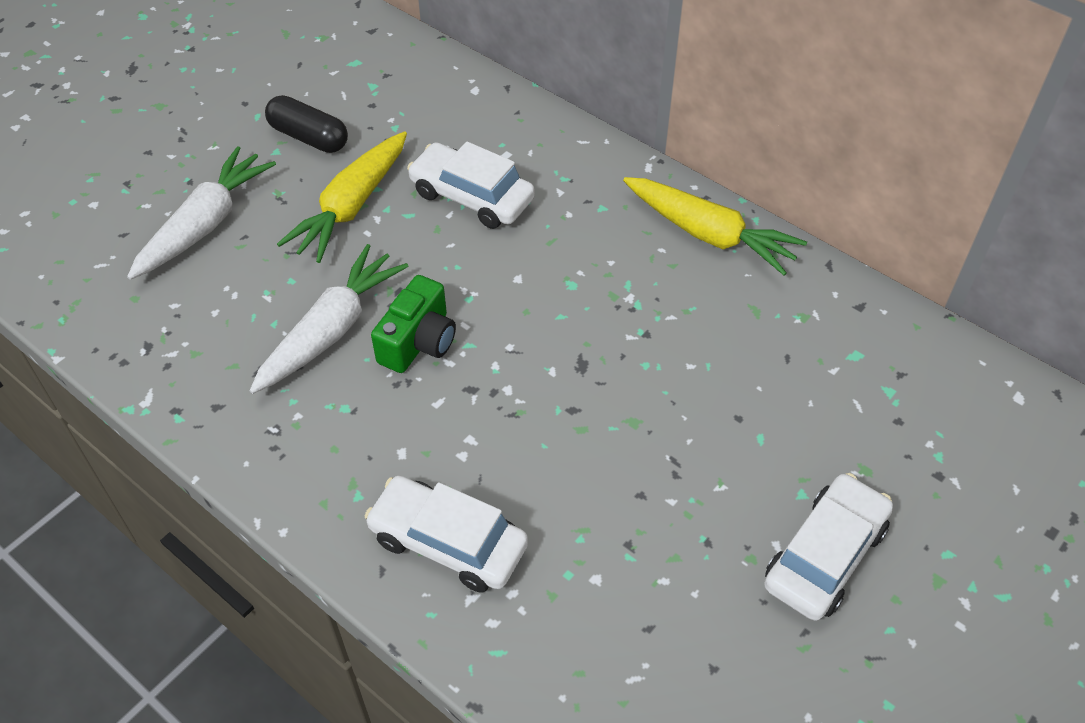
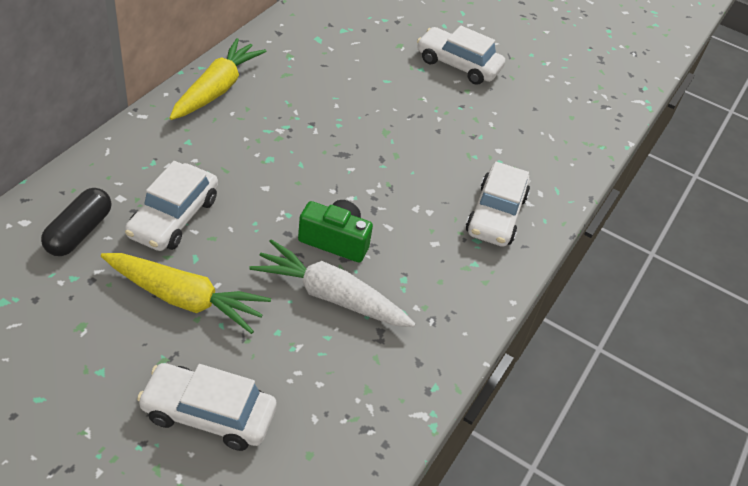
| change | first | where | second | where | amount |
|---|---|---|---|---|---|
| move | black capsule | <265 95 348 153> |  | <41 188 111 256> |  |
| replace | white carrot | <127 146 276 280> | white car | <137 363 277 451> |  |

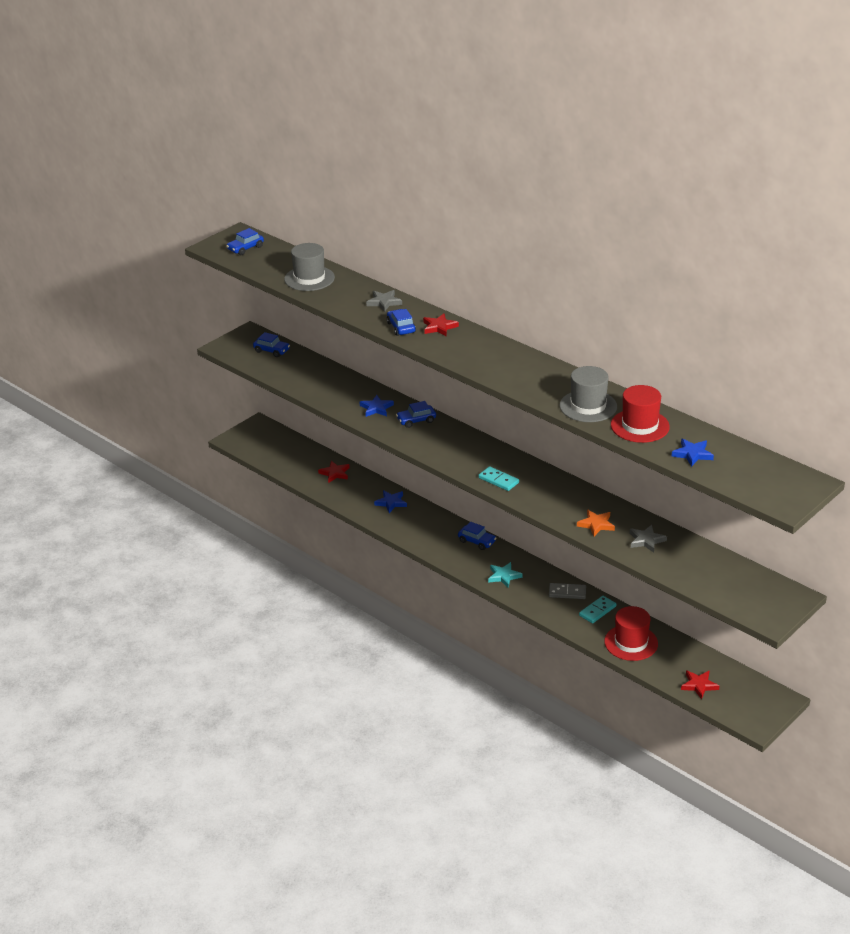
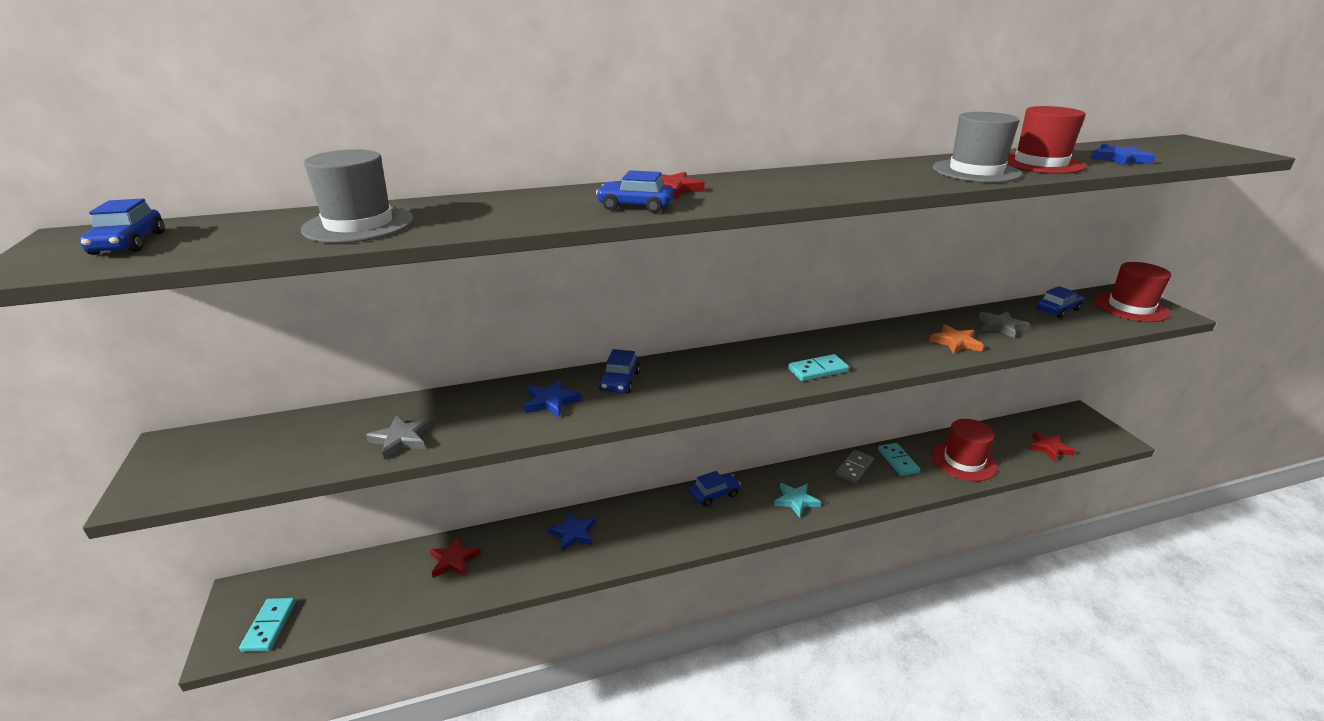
| change | first | where | second | where | amount |
|---|---|---|---|---|---|
| move | grey star | <366 290 402 312> |  | <366 416 432 460> |  |
| move | blue car | <253 332 290 357> |  | <1036 286 1084 318> |  |
| insert |  |  | red hat | <1094 262 1171 322> |  |
| insert |  |  | turquoise domino | <239 598 296 652> |  |

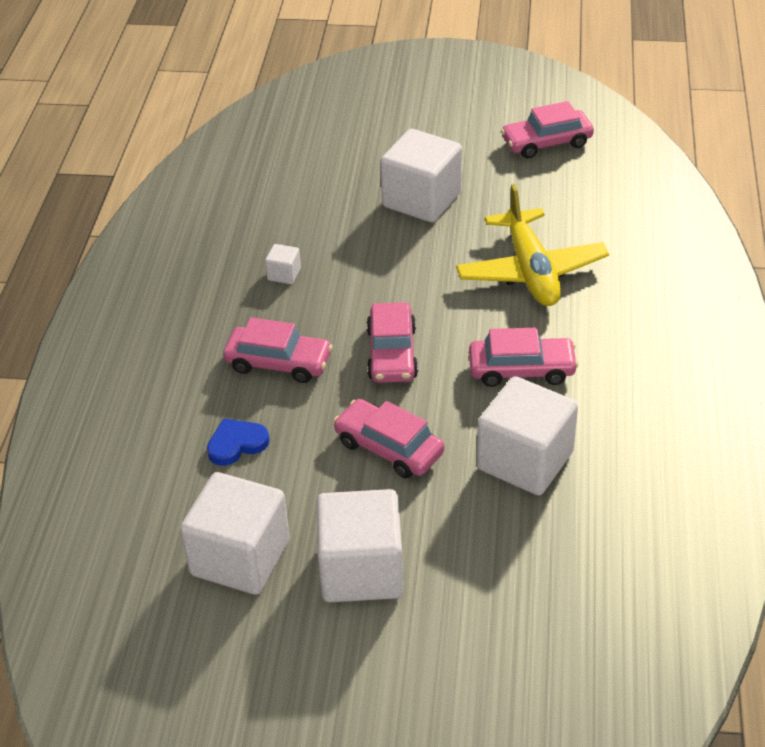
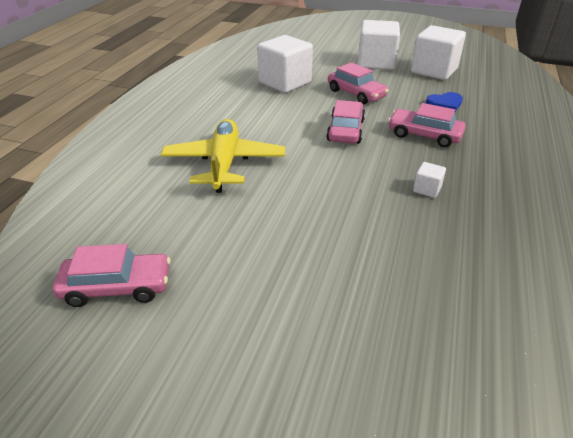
| change | first | where | second | where | amount |
|---|---|---|---|---|---|
| delete | white cube | <380 129 462 222> |  |  |  |
| delete | pink car | <469 328 579 387> |  |  |  |

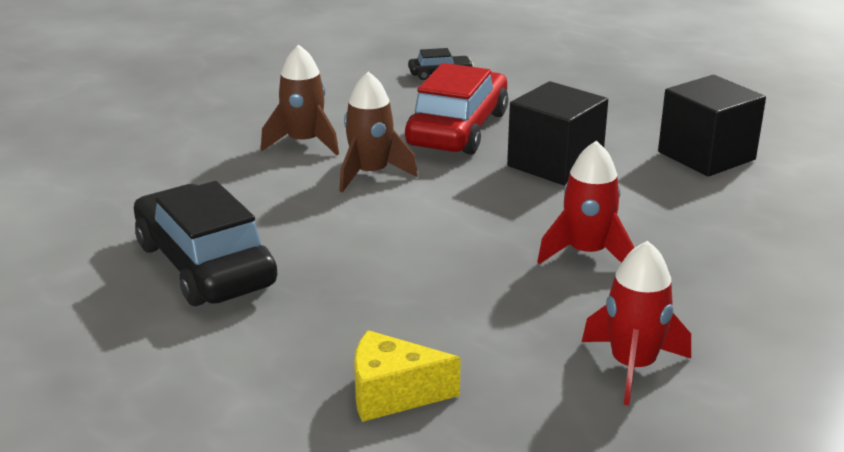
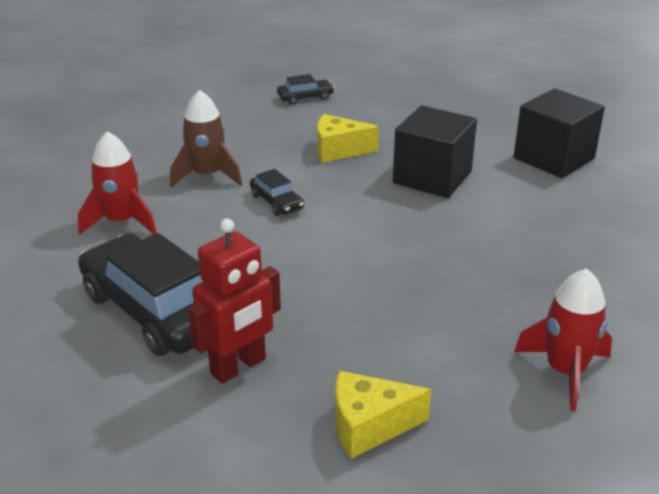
| change | first | where | second | where | amount |
|---|---|---|---|---|---|
| replace | red car | <405 63 508 155> | yellow cheese | <317 114 379 163> |  |
| replace | brown rocket | <339 71 418 193> | black car | <250 169 304 216> |  |
| move | red rocket | <537 141 634 264> |  | <78 131 157 235> |  |
| insert |  |  | red robot | <188 219 281 384> |  |

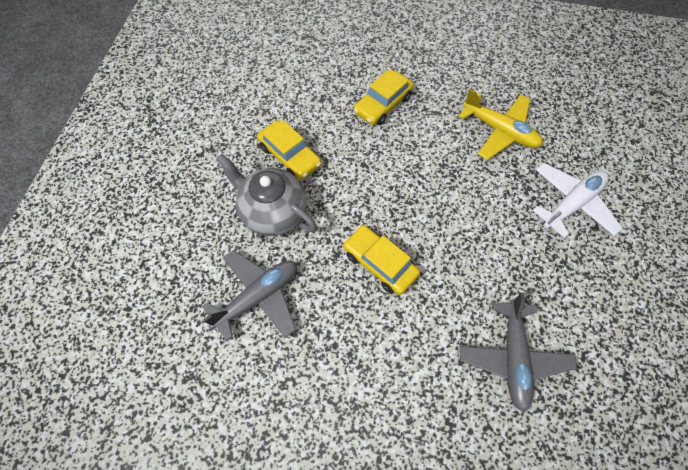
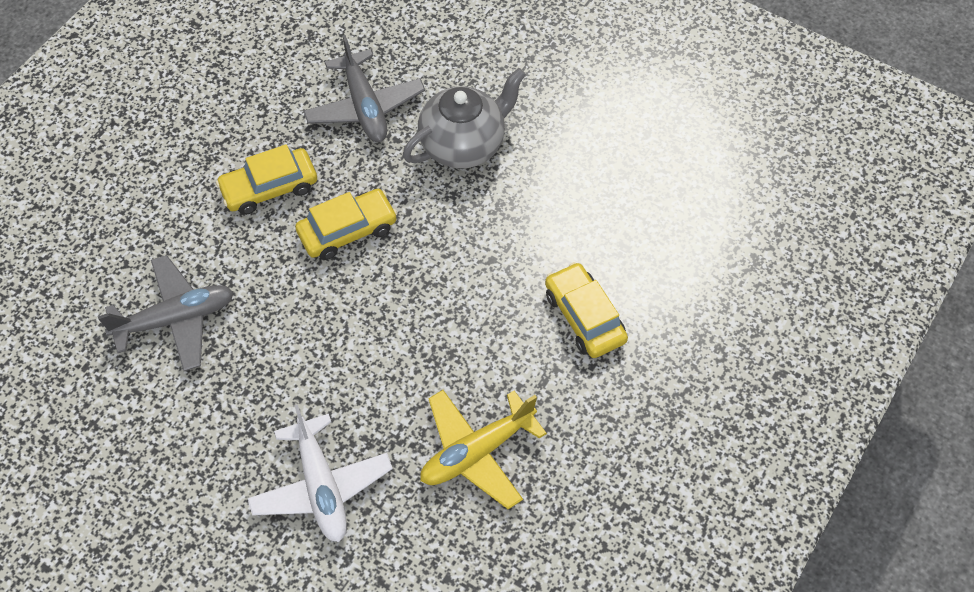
| change | first | where | second | where | amount |
|---|---|---|---|---|---|
| move | yellow car | <257 120 321 180> |  | <216 144 317 215> |  |
| rotate | grey plane | <460 293 577 412> |  | <98 255 233 371> | 135 degrees clockwise |

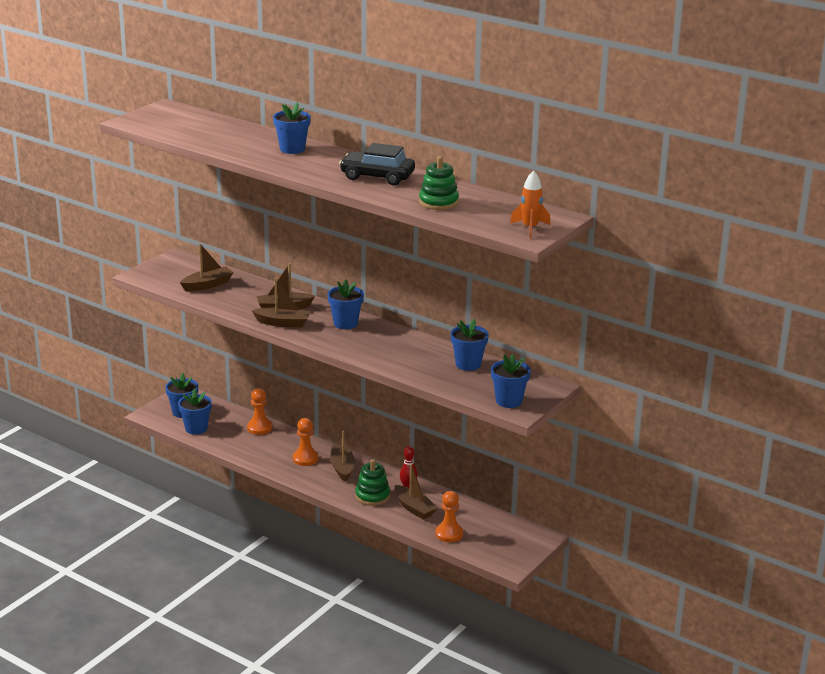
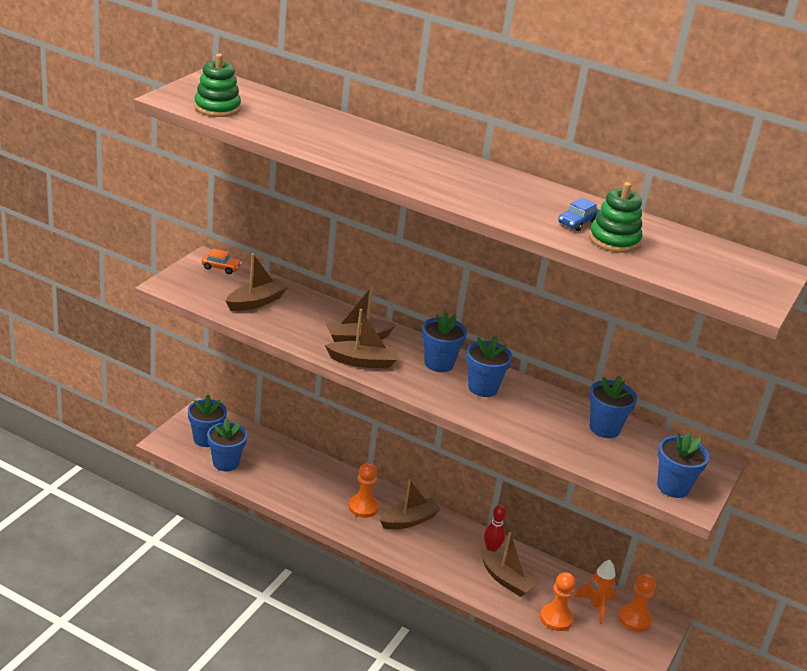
| change | first | where | second | where | amount |
|---|---|---|---|---|---|
| move | blue flower pot | <273 102 311 154> |  | <466 336 512 397> |  |
| delete | black car | <339 143 415 186> |  |  |  |
| move | orange rocket | <510 170 551 238> |  | <574 560 616 624> |  |
| move | orange pawn | <247 388 272 435> |  | <619 573 656 632> |  |
| rotate | brown boat | <330 431 355 482> |  | <380 479 441 529> | 75 degrees clockwise |
| move | green stacking toy | <355 459 390 506> |  | <194 54 241 117> |  |
| insert |  |  | blue car | <558 197 599 231> |  |
| insert |  |  | orange car | <202 249 242 274> |  |

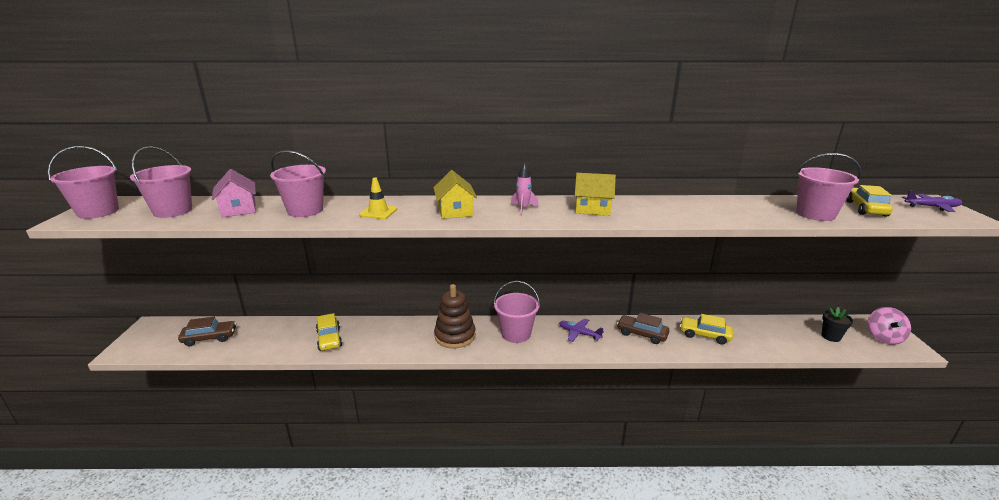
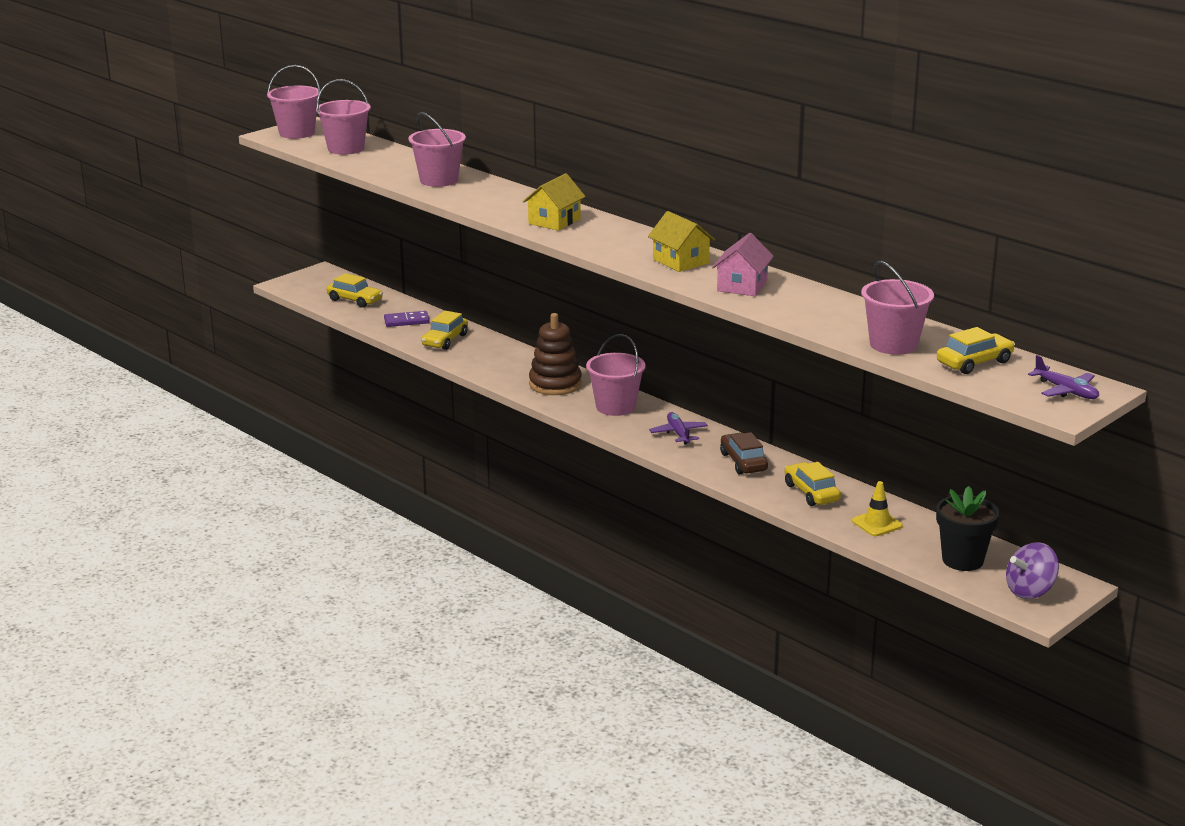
| change | first | where | second | where | amount |
|---|---|---|---|---|---|
| delete | pink rocket | <511 163 539 215> |  |  |  |
| move | pink house | <212 169 256 217> |  | <712 233 774 296> |  |
| move | yellow traffic cone | <359 177 397 219> |  | <852 481 903 536> |  |
| resize | black flower pot | <821 307 853 342> |  | <936 486 1000 571> | x1.56 |
| recolor | pink spinning top | <867 307 911 345> | purple spinning top | <1006 542 1059 599> |  |
| recolor | brown car | <178 317 236 346> | yellow car | <326 273 383 308> |  |
| insert |  |  | purple domino | <384 311 429 327> |  |

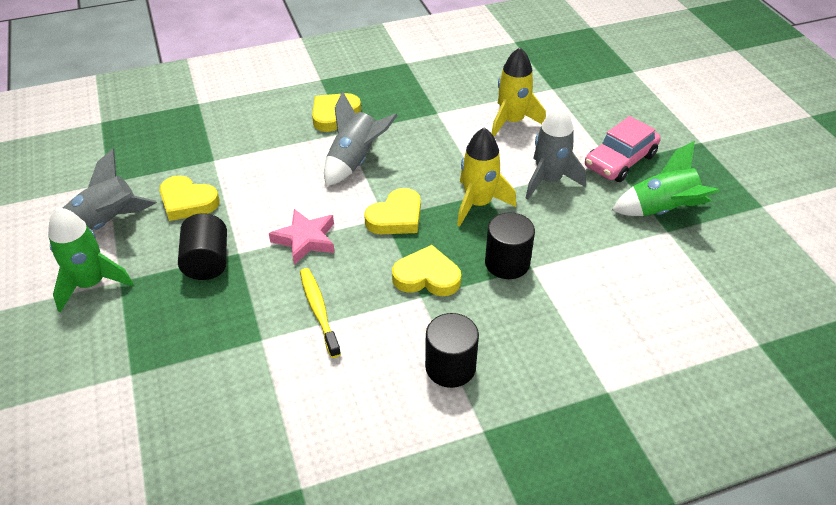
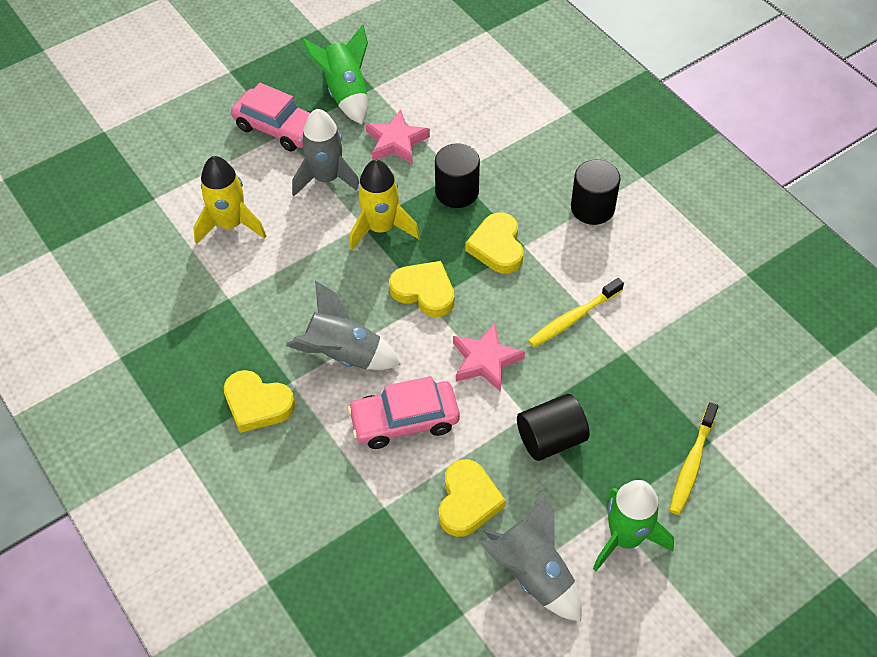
| change | first | where | second | where | amount |
|---|---|---|---|---|---|
| insert |  |  | pink star | <366 109 430 164> |  |
| insert |  |  | pink car | <348 376 460 449> |  |
| insert |  |  | yellow toothbrush | <669 402 719 515> |  |

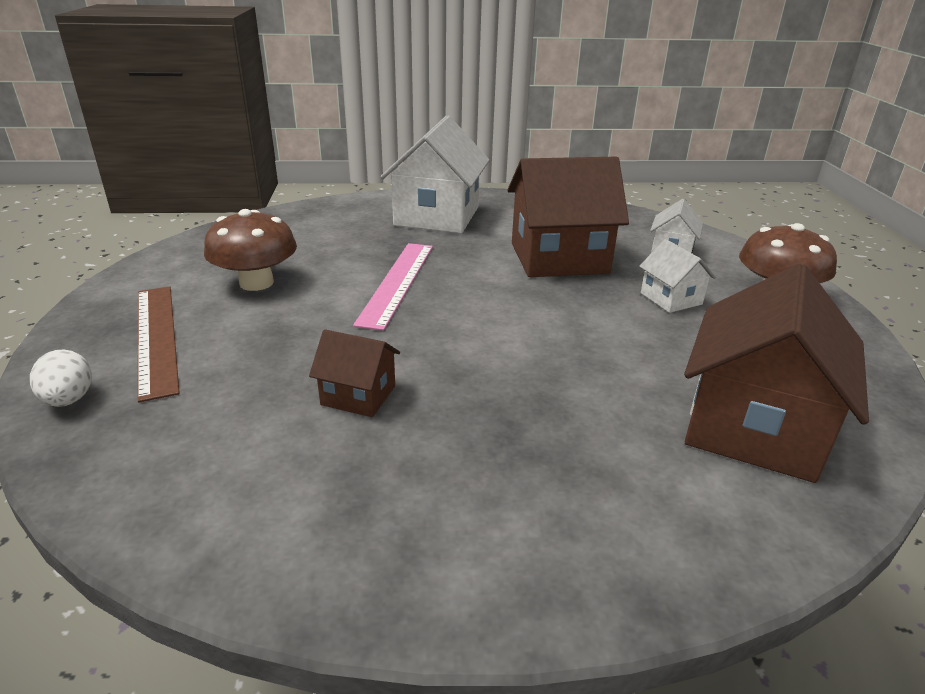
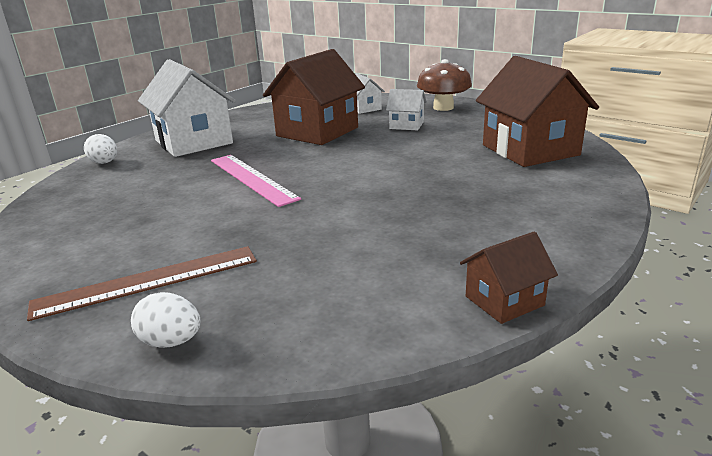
| change | first | where | second | where | amount |
|---|---|---|---|---|---|
| delete | brown mushroom | <204 209 297 291> |  |  |  |
| rotate | brown ruler | <138 286 180 402> |  | <27 246 257 321> | 45 degrees counterclockwise |
| move | brown house | <309 329 400 417> |  | <460 231 558 324> |  |
| insert |  |  | white egg | <84 134 117 164> |  |

